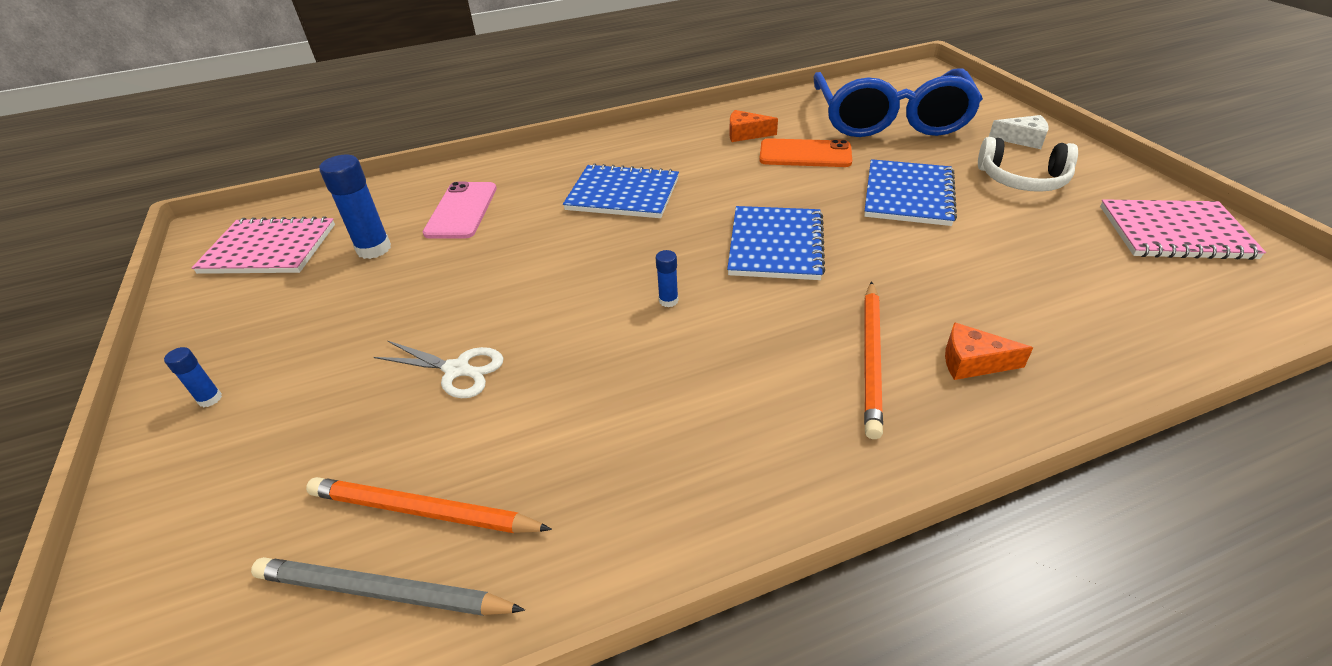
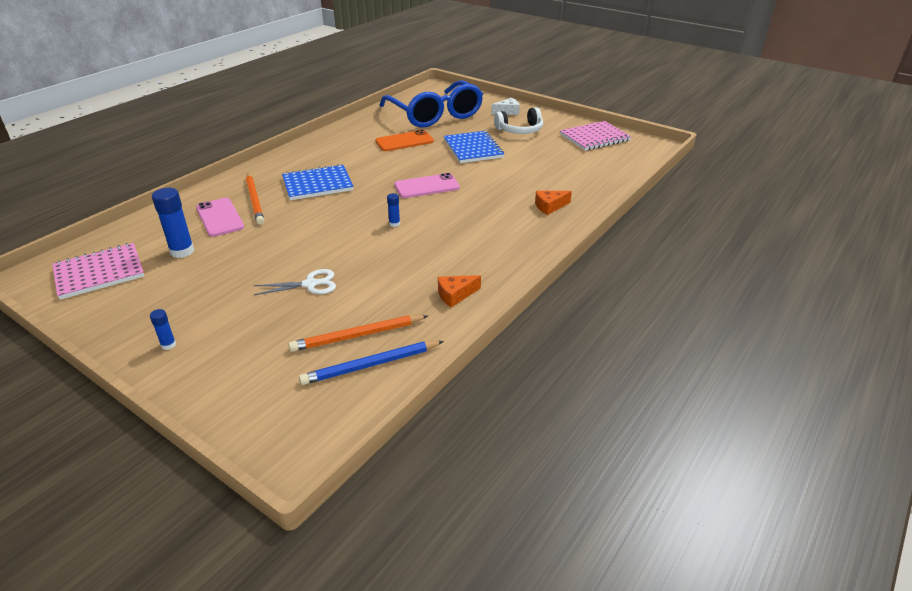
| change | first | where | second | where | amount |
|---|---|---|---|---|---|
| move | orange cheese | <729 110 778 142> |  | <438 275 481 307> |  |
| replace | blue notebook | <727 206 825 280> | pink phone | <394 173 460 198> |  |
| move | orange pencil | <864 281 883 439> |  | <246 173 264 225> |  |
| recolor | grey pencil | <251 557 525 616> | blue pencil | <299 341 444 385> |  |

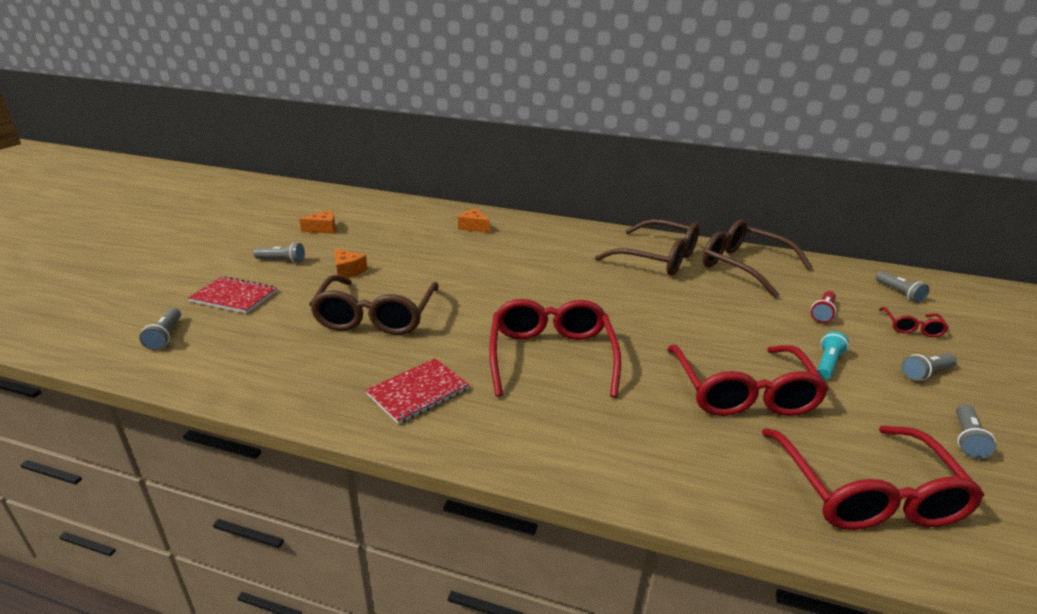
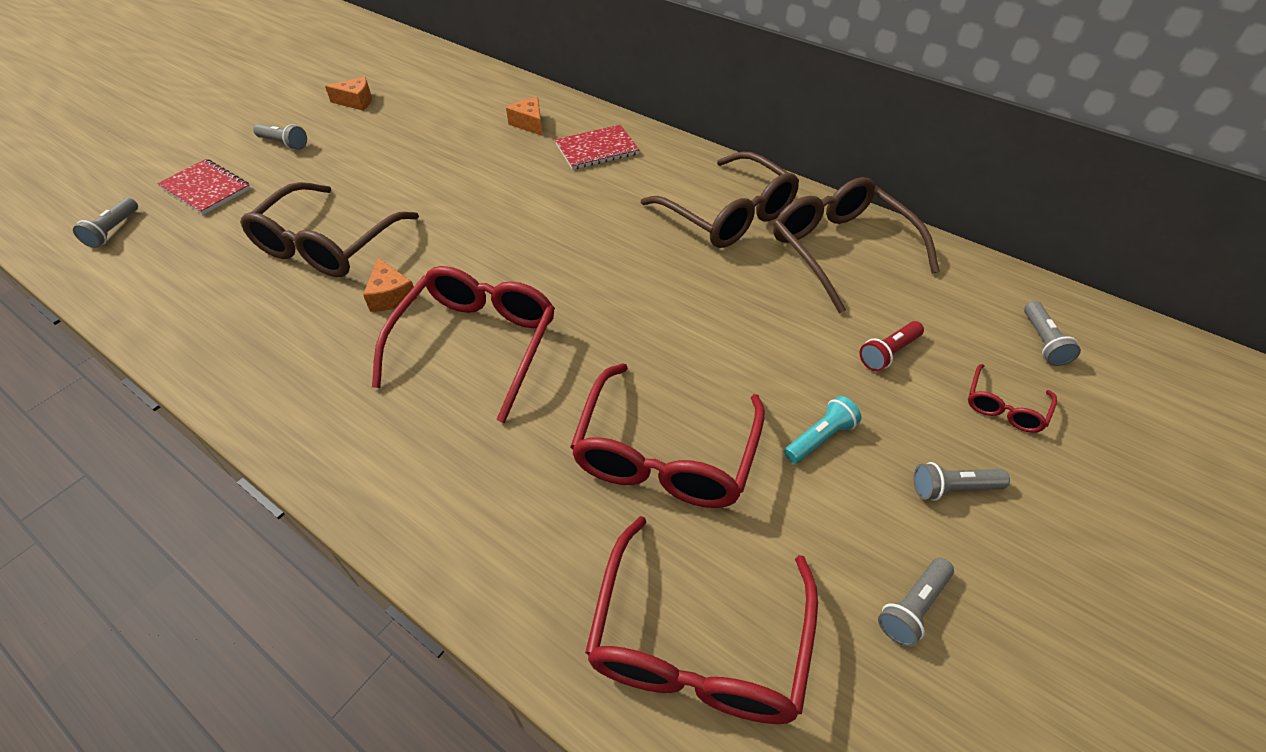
| change | first | where | second | where | amount |
|---|---|---|---|---|---|
| move | orange cheese | <334 248 368 278> |  | <363 258 417 312> |  |
| move | red notebook | <366 358 469 424> |  | <555 125 639 170> |  |

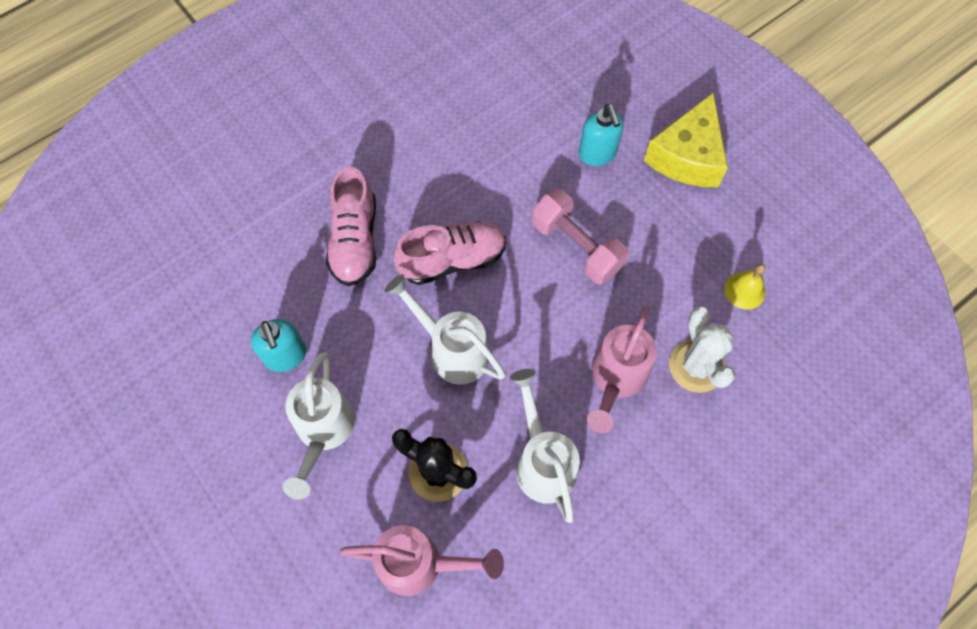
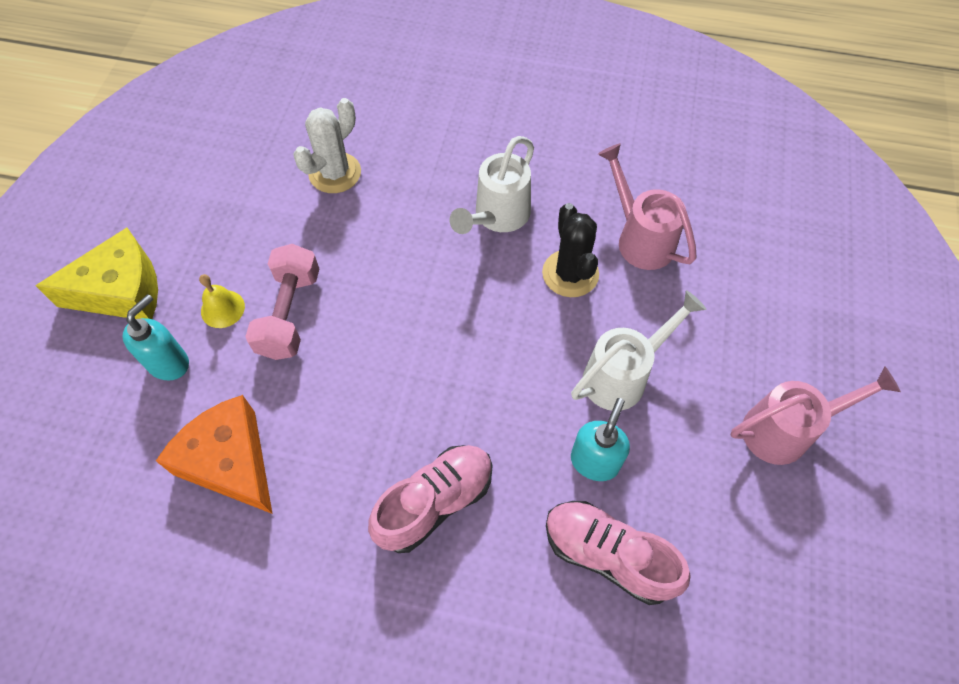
| change | first | where | second | where | amount |
|---|---|---|---|---|---|
| move | pink shoe | <393 221 506 285> |  | <546 501 691 605> |  |
| move | yellow bell | <724 264 766 310> |  | <199 274 245 328> |  |
| delete | white watering can | <385 274 506 385> |  |  |  |
| move | pink watering can | <587 305 657 433> |  | <731 366 901 465> |  |
| insert |  |  | orange cheese | <156 395 272 514> |  |

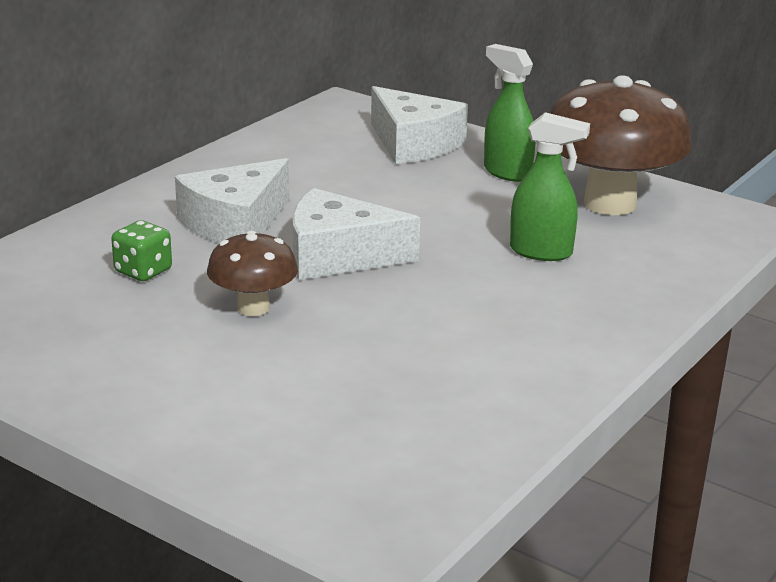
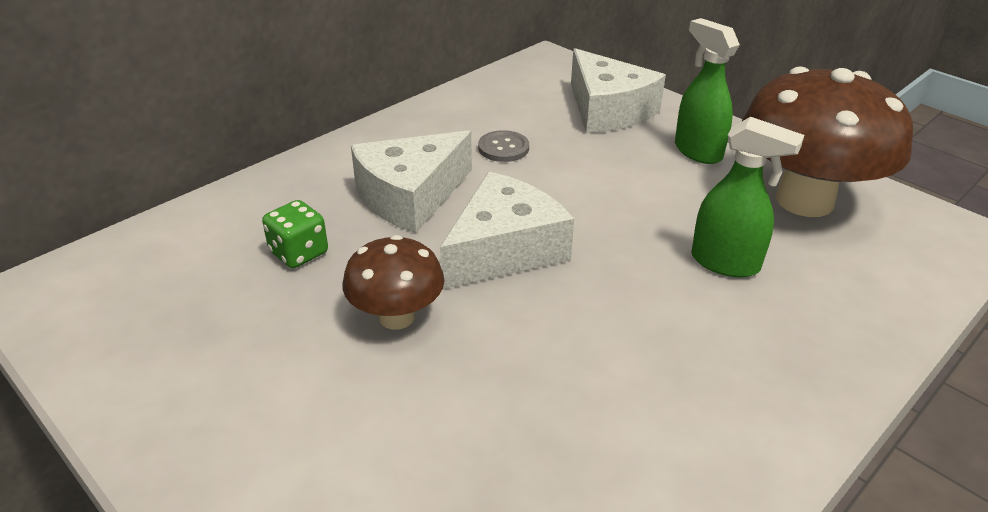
| change | first | where | second | where | amount |
|---|---|---|---|---|---|
| rotate | white cheese | <292 188 420 280> |  | <440 172 574 289> | 120 degrees clockwise |
| insert |  |  | grey button | <478 130 529 162> |  |

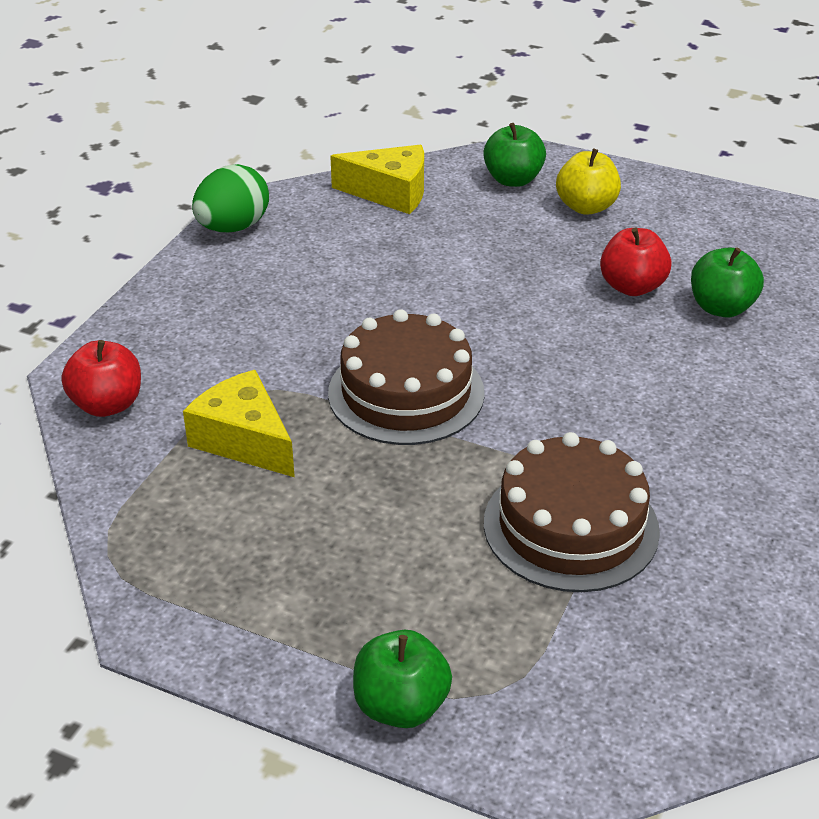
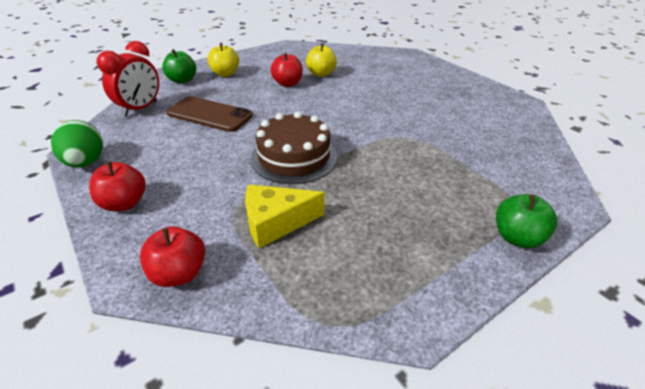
| change | first | where | second | where | amount |
|---|---|---|---|---|---|
| replace | yellow cheese | <330 145 424 214> | red clock | <97 41 159 117> |  |
| recolor | green apple | <691 247 764 318> | yellow apple | <306 43 337 77> |  |
| delete | brown cake | <484 432 660 592> |  |  |  |
| insert |  |  | brown phone | <166 96 253 132> |  |
| insert |  |  | red apple | <89 161 146 211> |  |

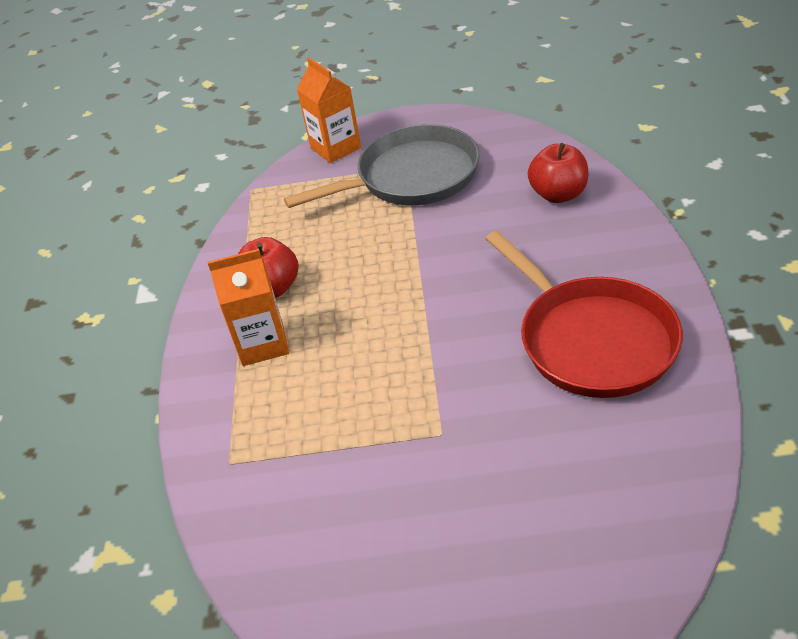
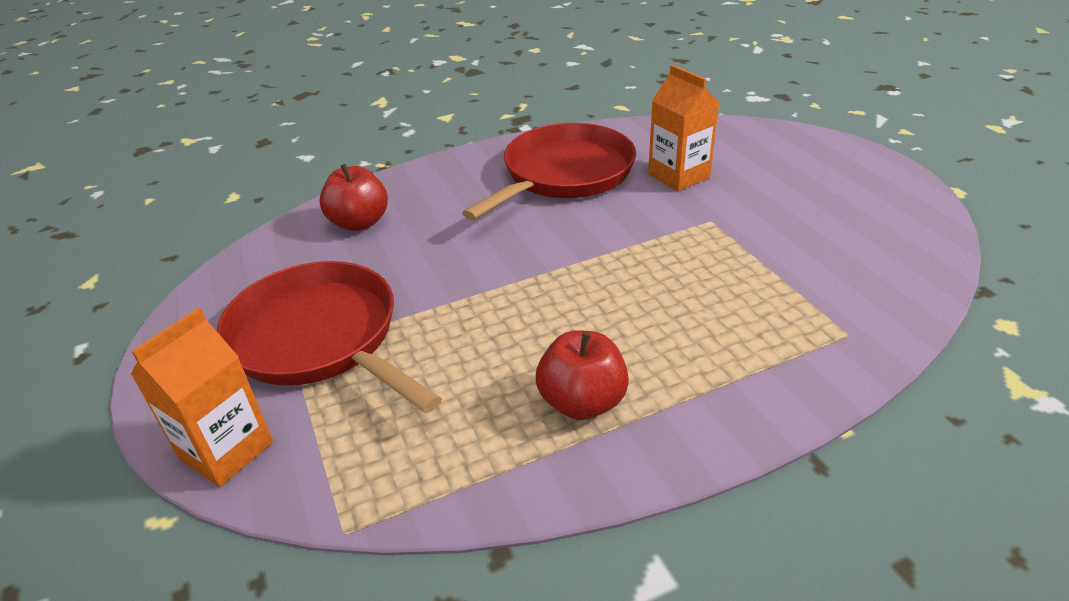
| change | first | where | second | where | amount |
|---|---|---|---|---|---|
| recolor | grey pan | <284 124 480 208> | red pan | <216 261 442 413> |  |
| move | orange carton | <208 249 289 366> |  | <648 65 719 191> |  |

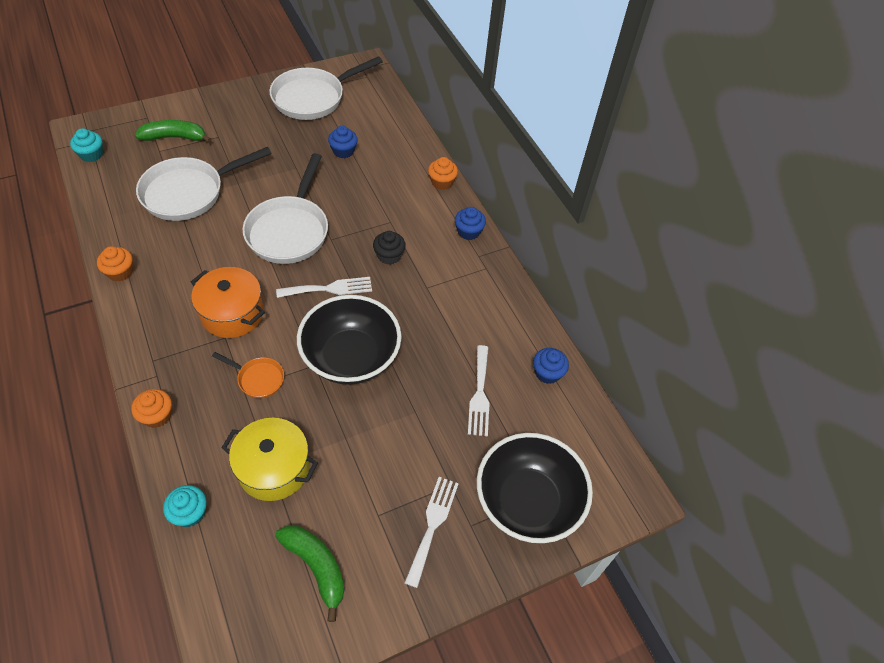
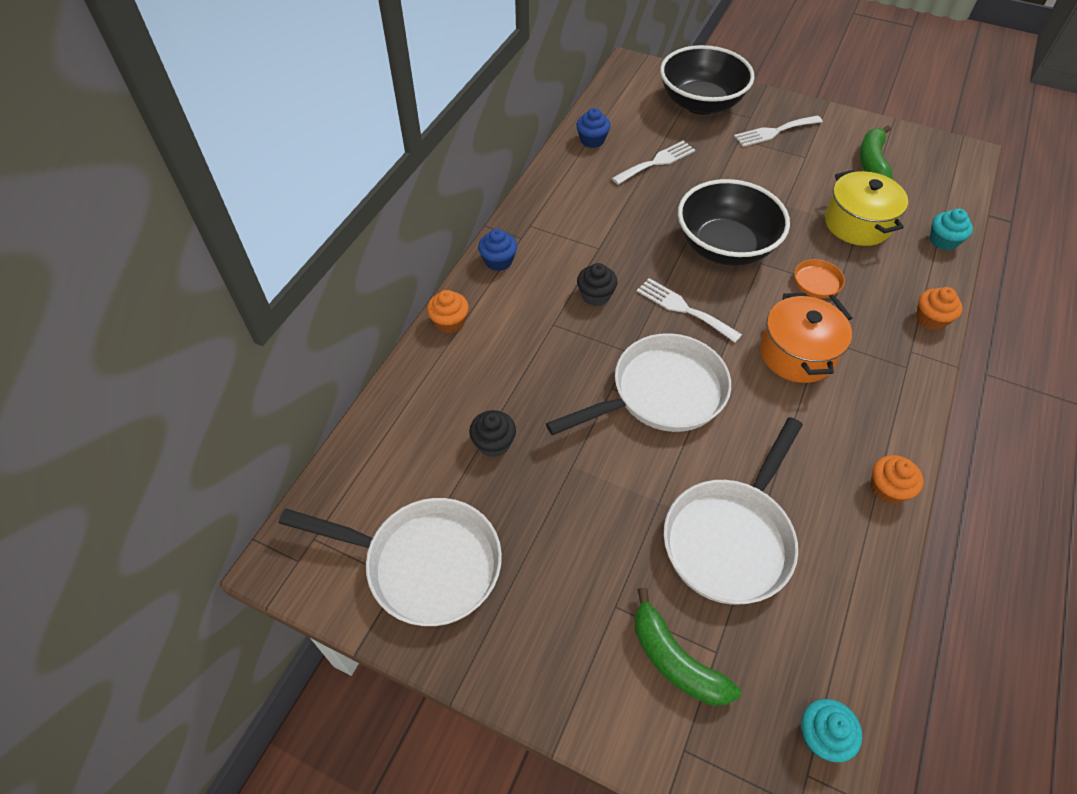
| change | first | where | second | where | amount |
|---|---|---|---|---|---|
| recolor | blue cupcake | <328 126 358 158> | black cupcake | <469 410 516 457> |  |
| rotate | white pan | <136 147 272 221> |  | <664 417 803 605> | 105 degrees clockwise |

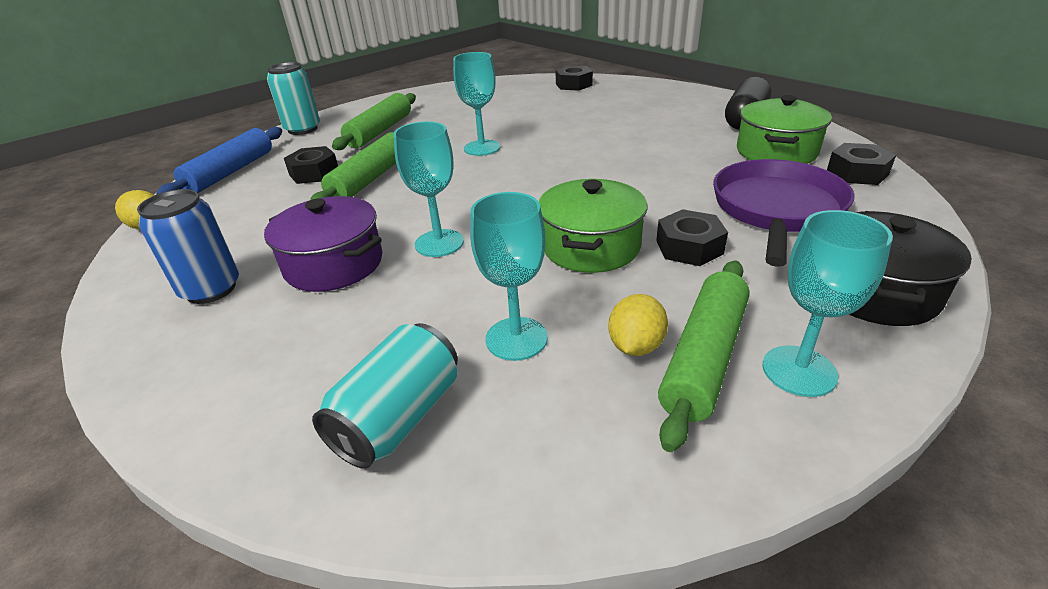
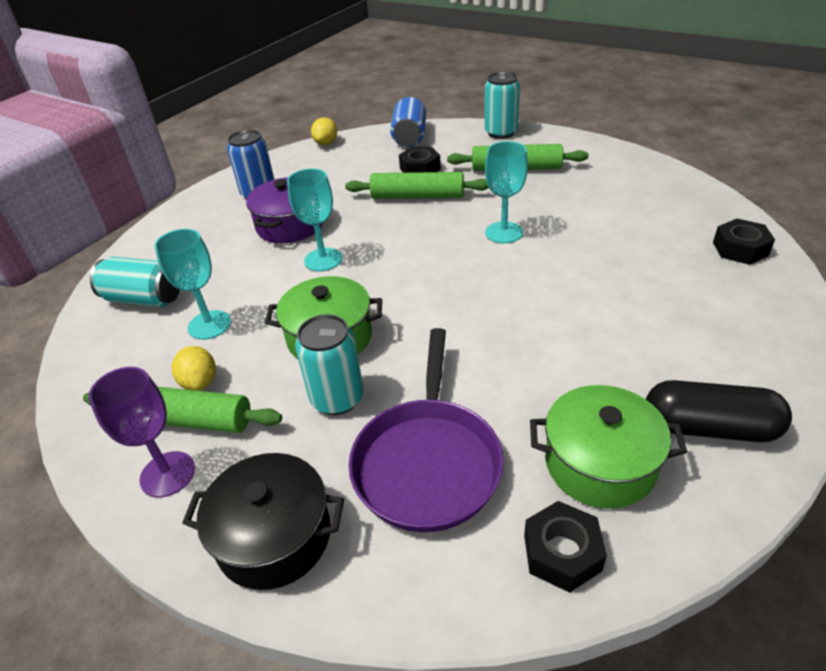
| change | first | where | second | where | amount |
|---|---|---|---|---|---|
| replace | blue rolling pin | <156 127 282 195> | blue can | <390 96 426 147> |  |
| rotate | purple pan | <713 159 855 267> |  | <348 328 504 532> | 90 degrees clockwise |
| replace | black nut | <656 209 728 266> | turquoise can | <295 314 364 415> |  |
| recolor | turquoise goblet | <763 210 893 397> | purple goblet | <88 367 195 497> |  |
| rotate | yellow lemon | <608 294 668 356> |  | <172 346 216 391> | 60 degrees clockwise |

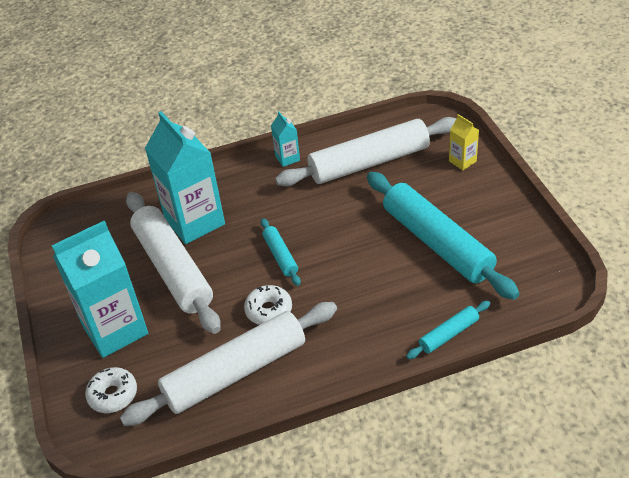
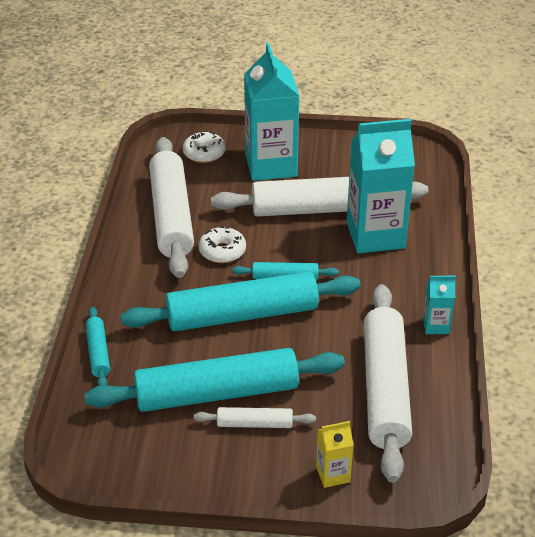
| change | first | where | second | where | amount |
|---|---|---|---|---|---|
| insert |  |  | turquoise rolling pin | <120 272 361 331> |  |
| insert |  |  | white rolling pin | <194 407 316 428> |  |

